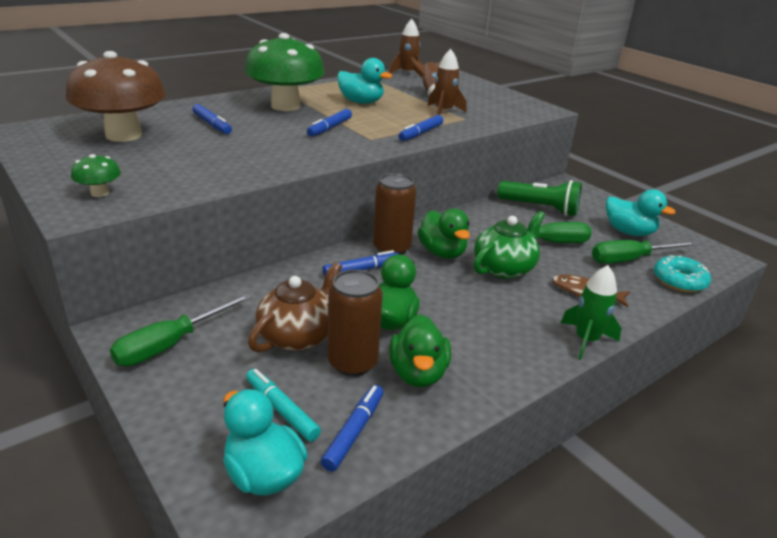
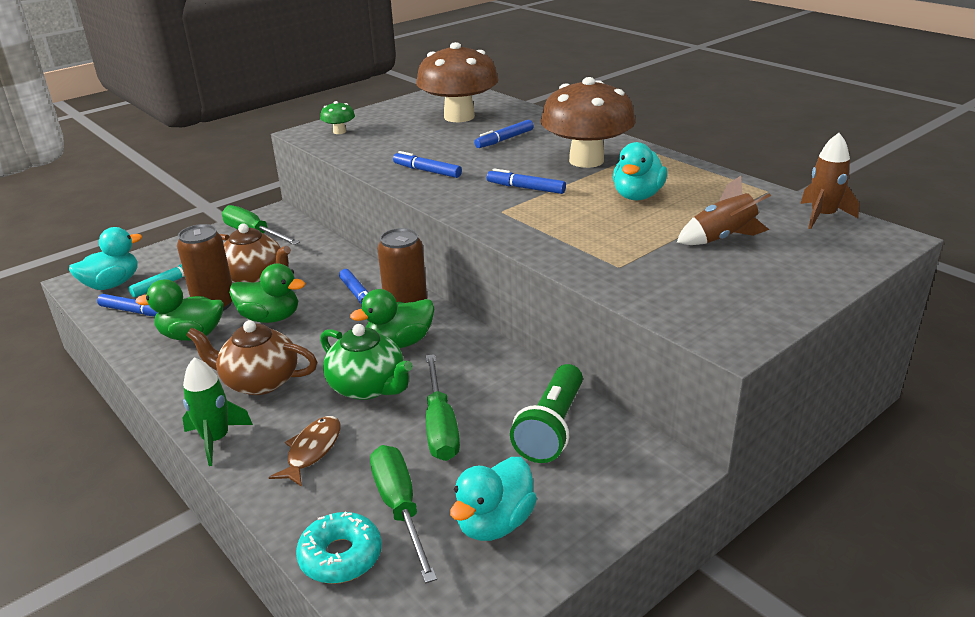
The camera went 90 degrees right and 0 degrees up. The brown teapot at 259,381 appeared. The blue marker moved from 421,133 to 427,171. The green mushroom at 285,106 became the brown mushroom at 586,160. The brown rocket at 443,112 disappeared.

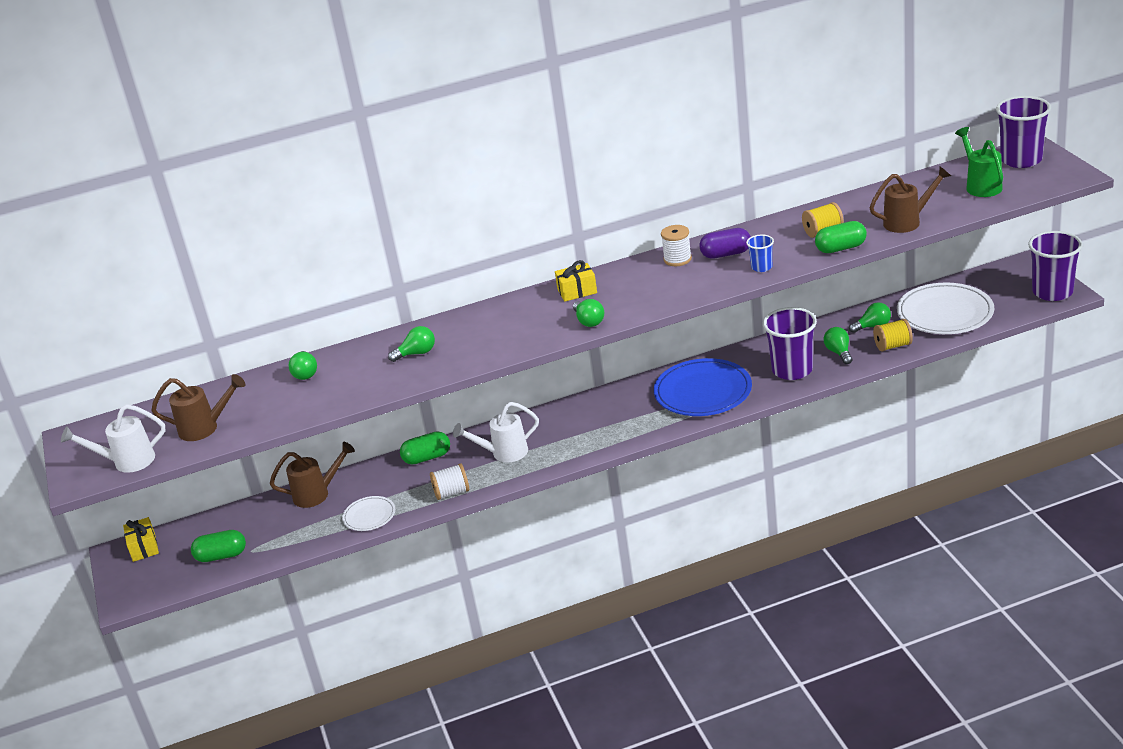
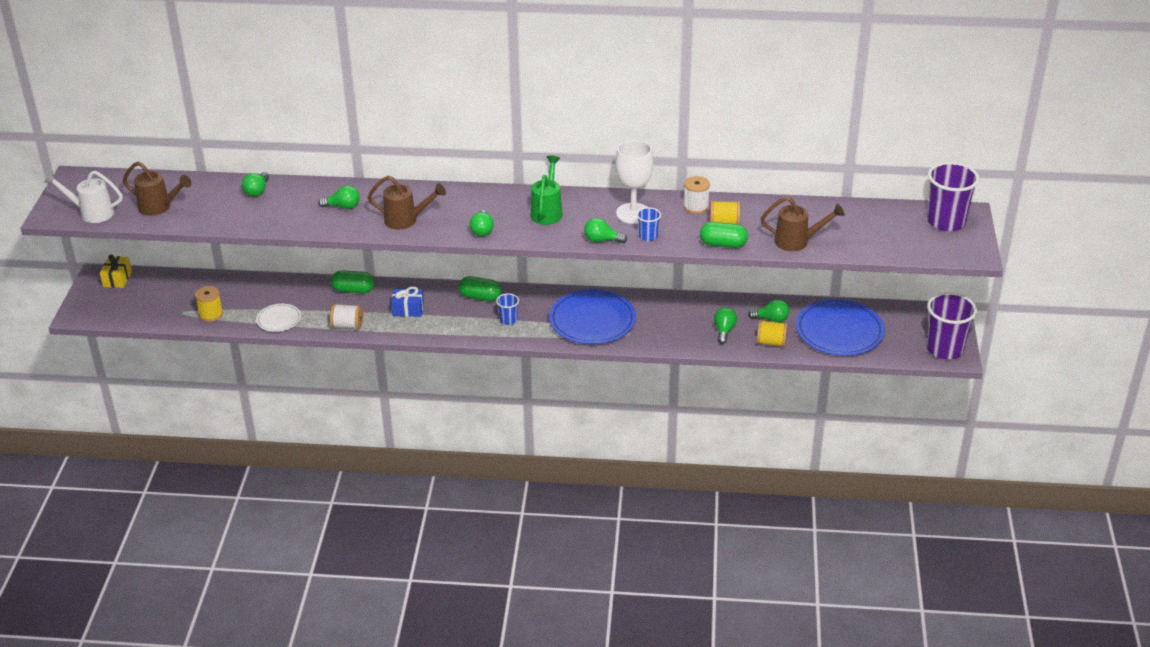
The camera went 20 degrees right and 5 degrees up. The yellow spool at 211,314 appeared. The brown watering can moved from 317,494 to 406,220. The white watering can at 503,453 was replaced by the blue gift at 408,310. The green capsule moved from 221,556 to 480,297. The blue cup at 508,320 appeared. The green watering can moved from 980,185 to 547,211. The green light bulb at 602,240 appeared. The purple capsule at 726,254 was replaced by the white goblet at 633,213. The white spool moved from 677,259 to 696,206. The white plate at 945,313 became the blue plate at 839,331. The yellow gift at 577,291 disappeared. The purple cup at 792,370 disappeared.

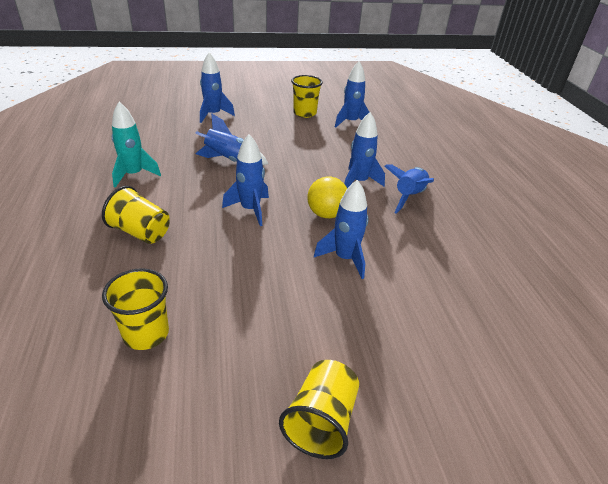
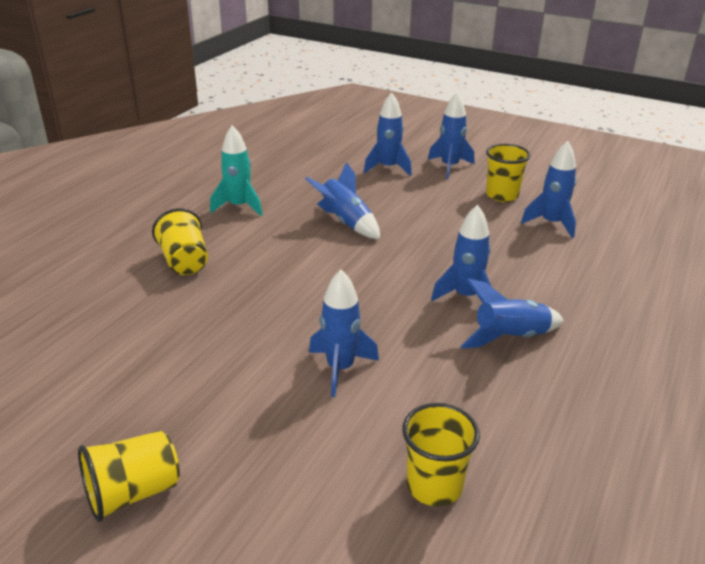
The camera went 40 degrees right and 5 degrees down. The yellow cup moved from 146,333 to 434,485. The blue rocket moved from 250,209 to 449,167. The yellow ball at 326,214 disappeared.

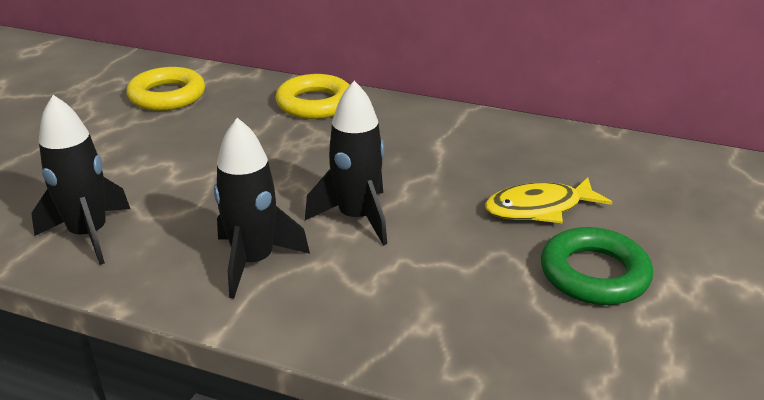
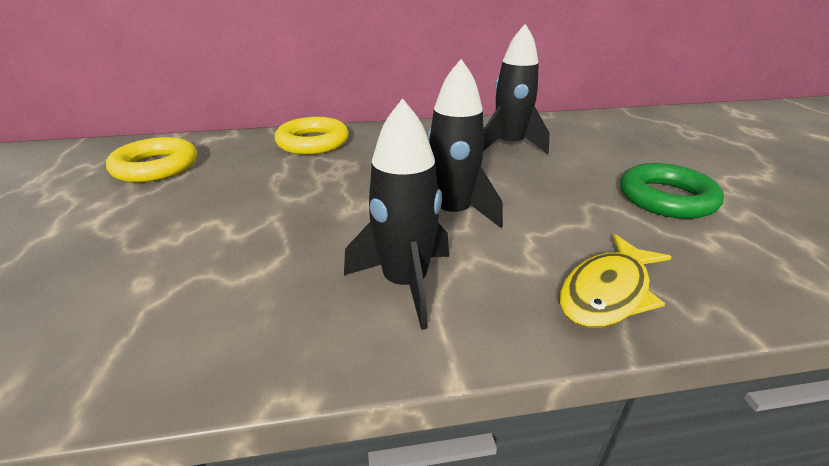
The camera went 30 degrees left and 0 degrees up. The black rocket moved from 89,234 to 509,145. The yellow fish moved from 539,208 to 607,292.

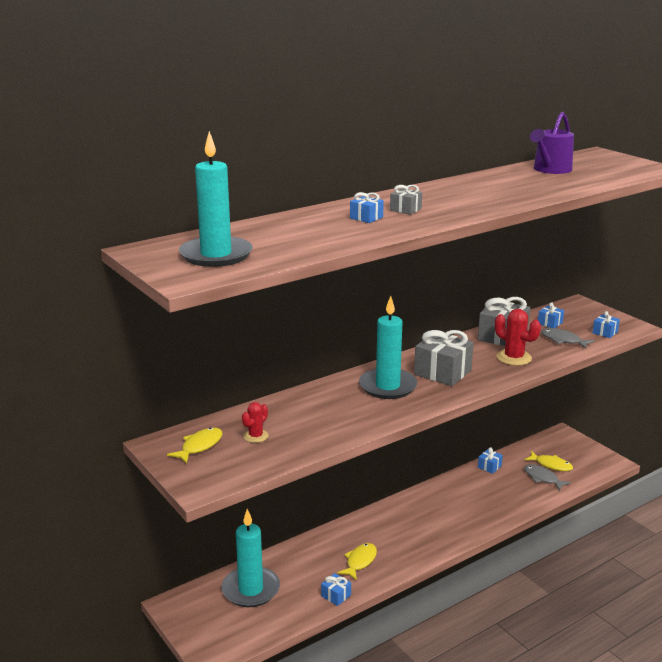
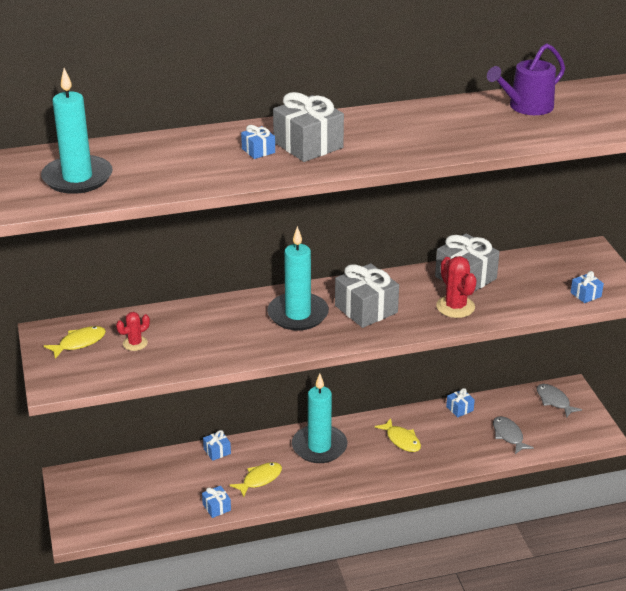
The camera went 20 degrees right and 10 degrees up. The blue gift moved from 550,323 to 217,451. The grey gift at 405,209 changed to 2.04 times the size. The turquoise candle moved from 251,589 to 319,447. The yellow fish moved from 551,465 to 401,440. The grey fish moved from 563,340 to 554,401.

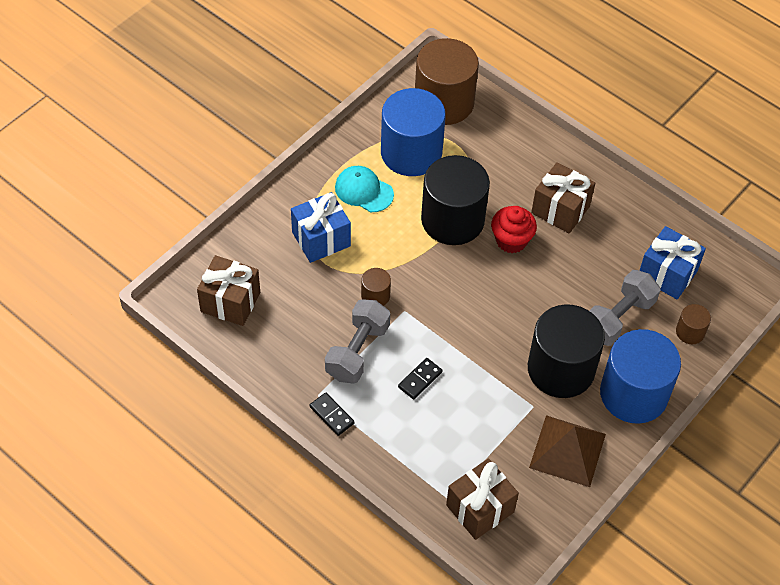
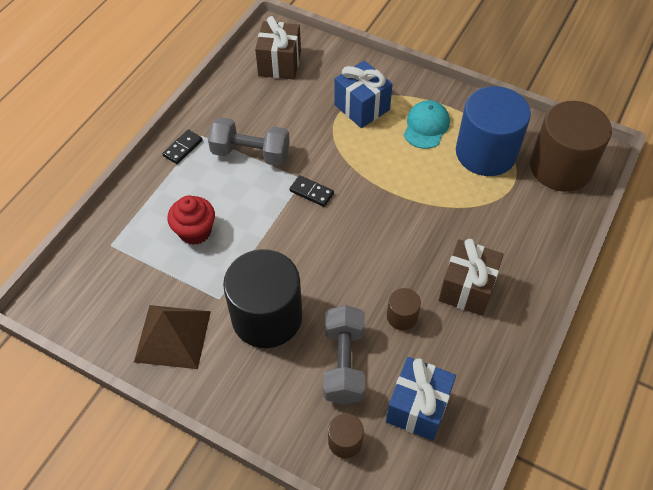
The camera went 80 degrees right and 0 degrees up. The red cupcake moved from 511,240 to 195,231. The black domino moved from 420,379 to 311,192. The grey dumbbell at 618,318 turned 60 degrees clockwise. The brown cylinder moved from 375,296 to 402,316. The black cylinder at 452,220 disappeared. The brown gift at 480,508 disappeared. The blue cylinder at 633,394 disappeared.

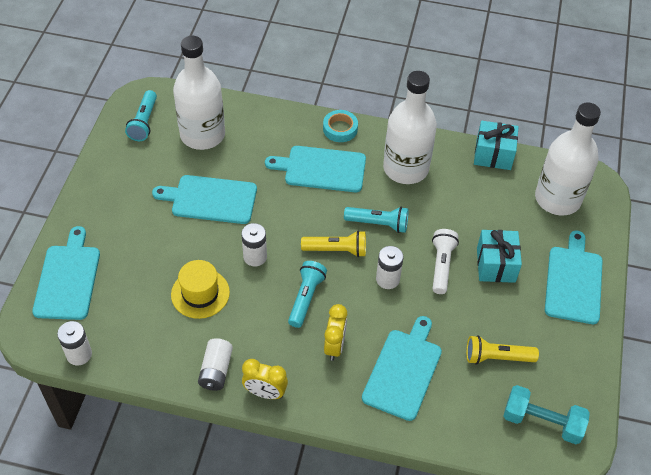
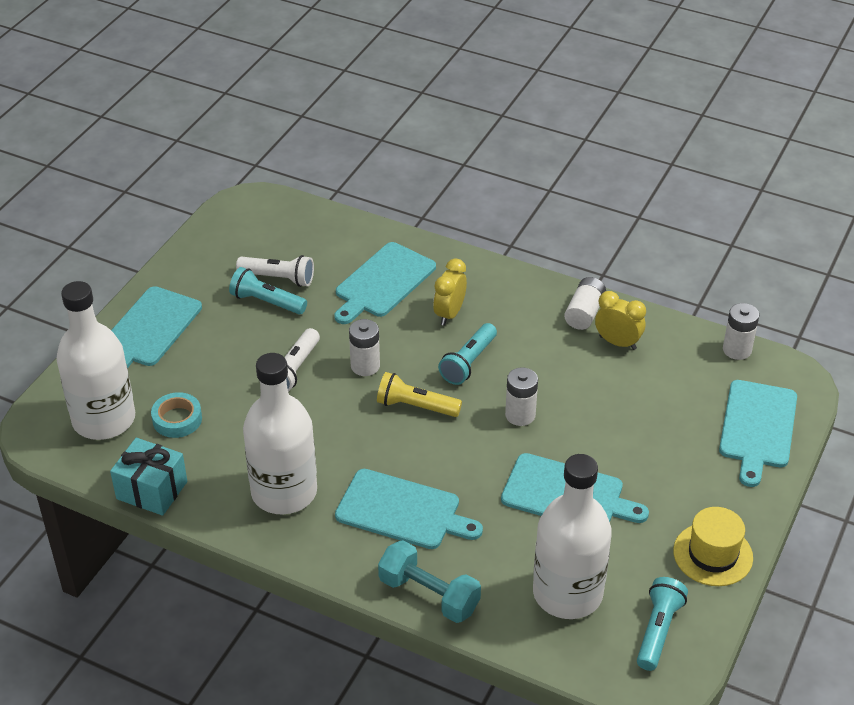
The camera went 165 degrees left and 10 degrees down. The turquoise tape moved from 340,129 to 177,419. The turquoise flashlight moved from 378,224 to 266,302. The yellow flashlight at 497,357 became the white flashlight at 278,278. The turquoise dumbbell moved from 542,422 to 429,595. The yellow clock moved from 265,393 to 617,342. The yellow hat moved from 200,293 to 713,554. The turquoise gift at 496,265 disappeared.

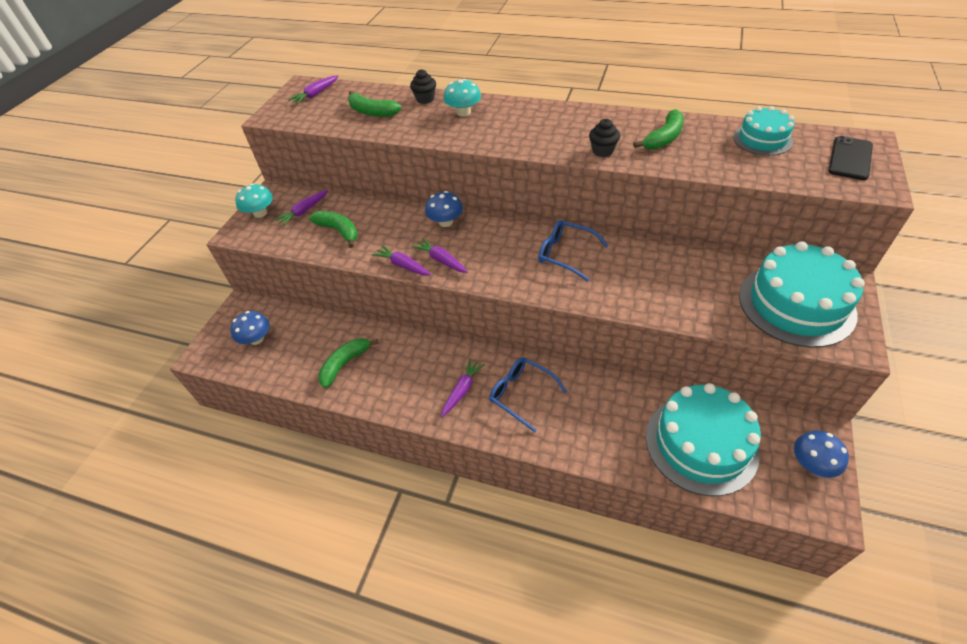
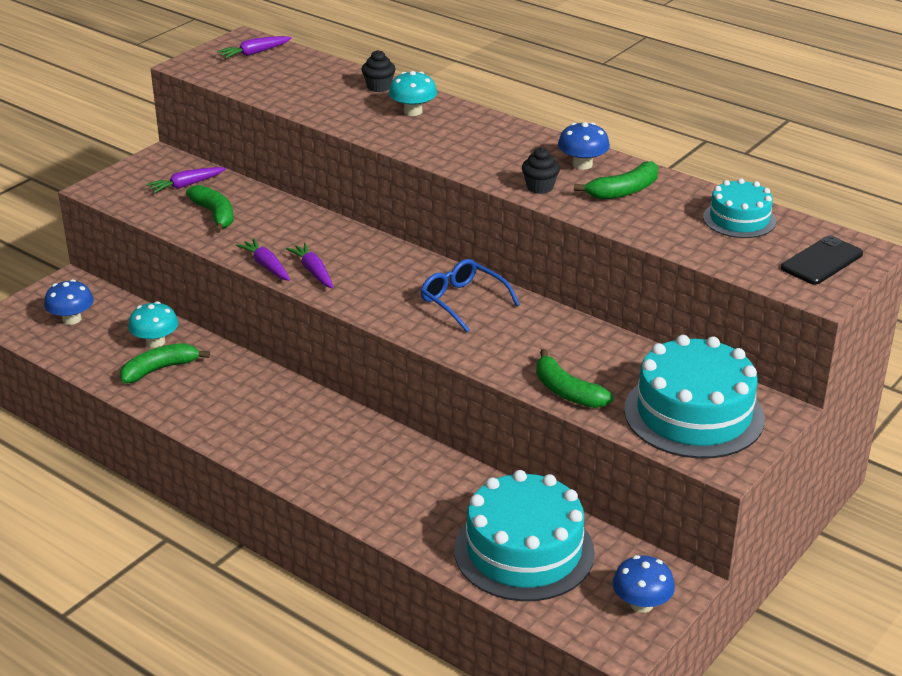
The camera went 15 degrees right and 15 degrees down. The turquoise mushroom moved from 260,213 to 155,342. The green banana moved from 372,112 to 567,391. The blue mushroom moved from 446,222 to 582,164. The purple carrot at 462,390 disappeared. The blue glasses at 521,394 disappeared.

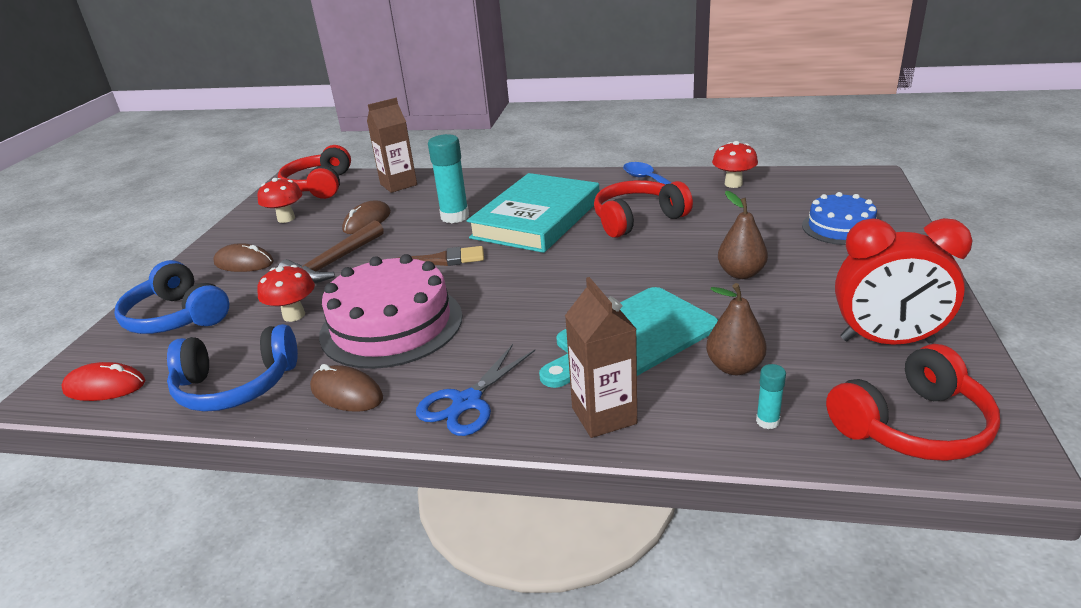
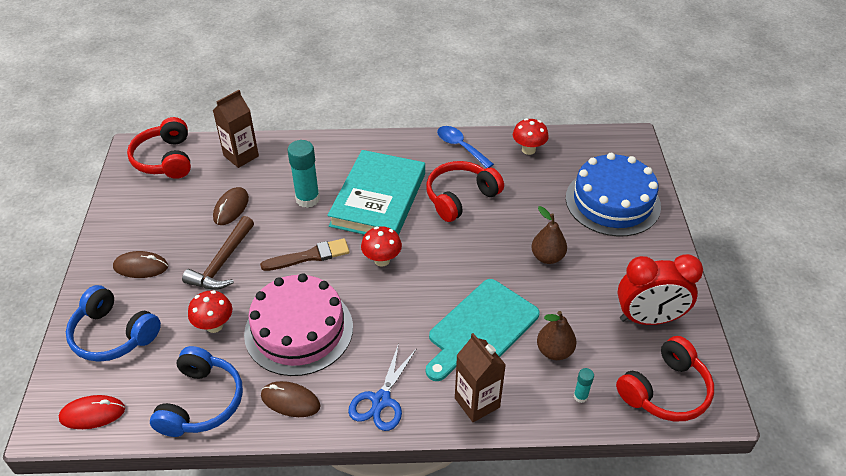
The camera went 15 degrees left and 15 degrees up. The blue headphones at 236,386 turned 60 degrees counterclockwise. The red mushroom moved from 286,219 to 382,260. The blue cake at 840,227 changed to 1.72 times the size.

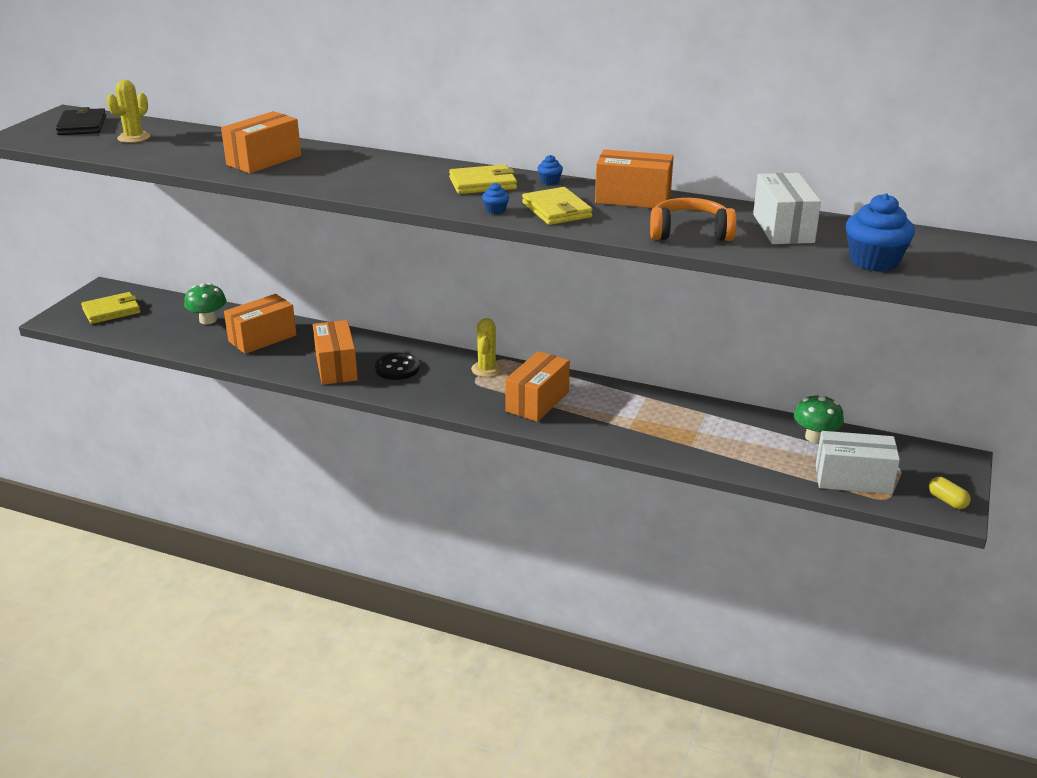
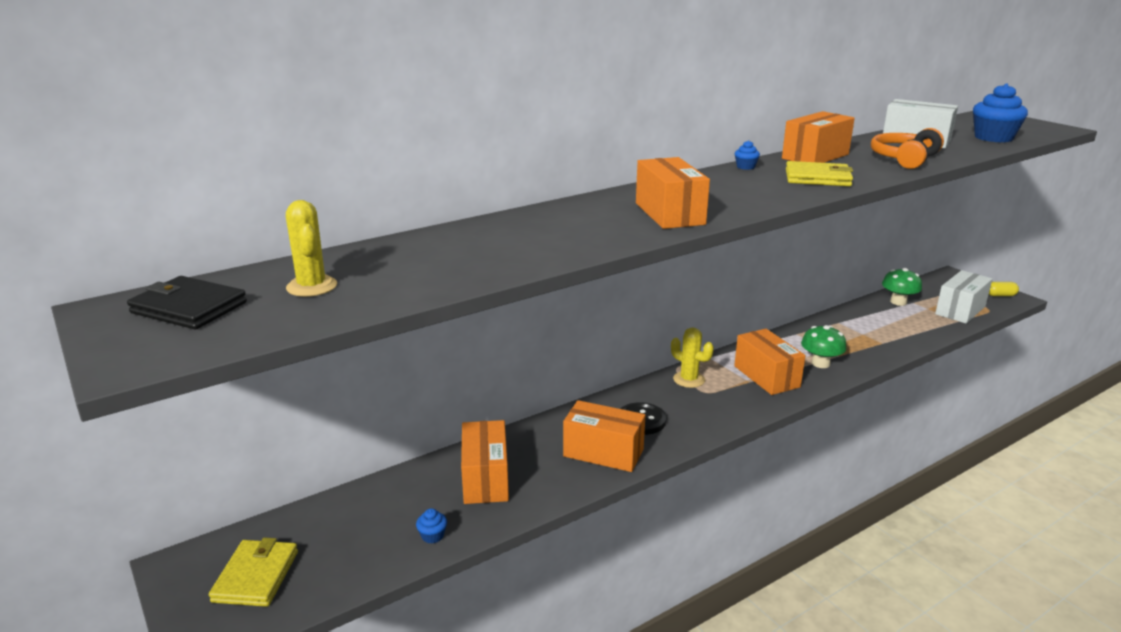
The camera went 55 degrees left and 5 degrees down. The blue cupcake moved from 495,210 to 432,536. The orange box moved from 264,160 to 669,214. The green mushroom moved from 208,320 to 820,363. The yellow wallet at 483,183 disappeared.

